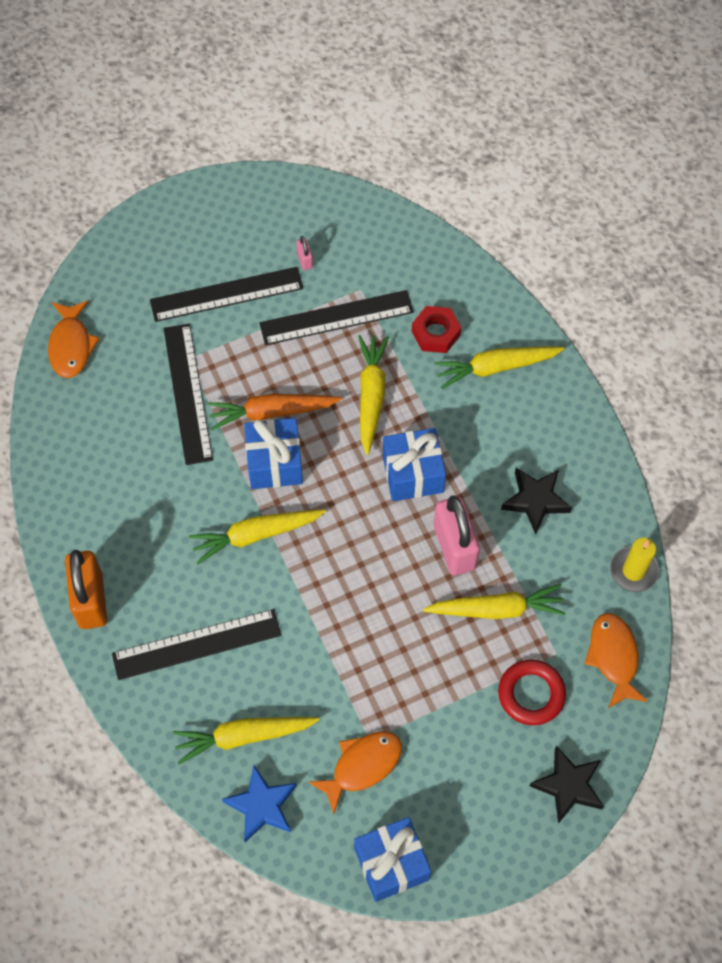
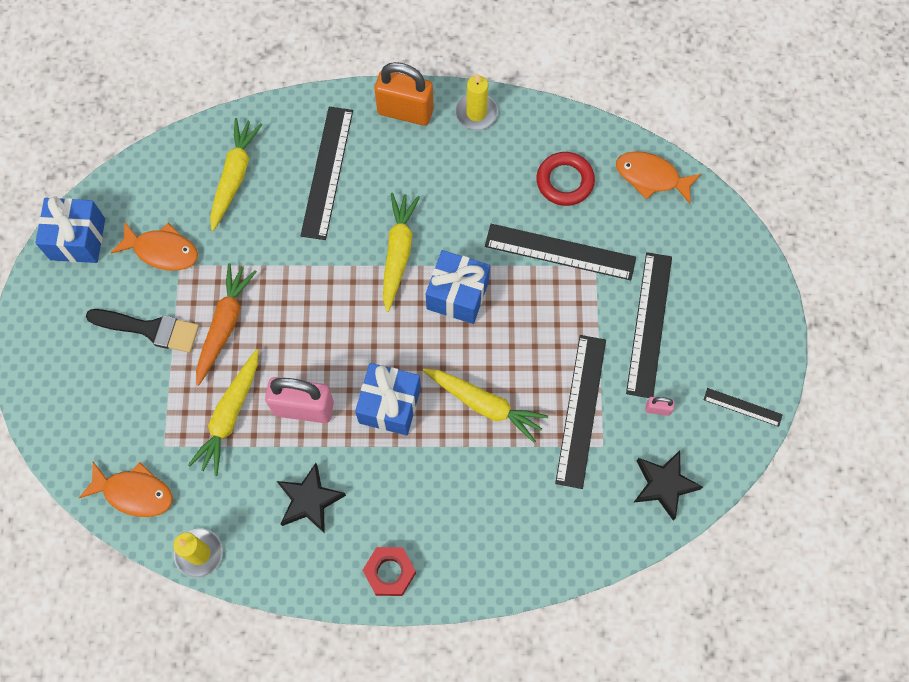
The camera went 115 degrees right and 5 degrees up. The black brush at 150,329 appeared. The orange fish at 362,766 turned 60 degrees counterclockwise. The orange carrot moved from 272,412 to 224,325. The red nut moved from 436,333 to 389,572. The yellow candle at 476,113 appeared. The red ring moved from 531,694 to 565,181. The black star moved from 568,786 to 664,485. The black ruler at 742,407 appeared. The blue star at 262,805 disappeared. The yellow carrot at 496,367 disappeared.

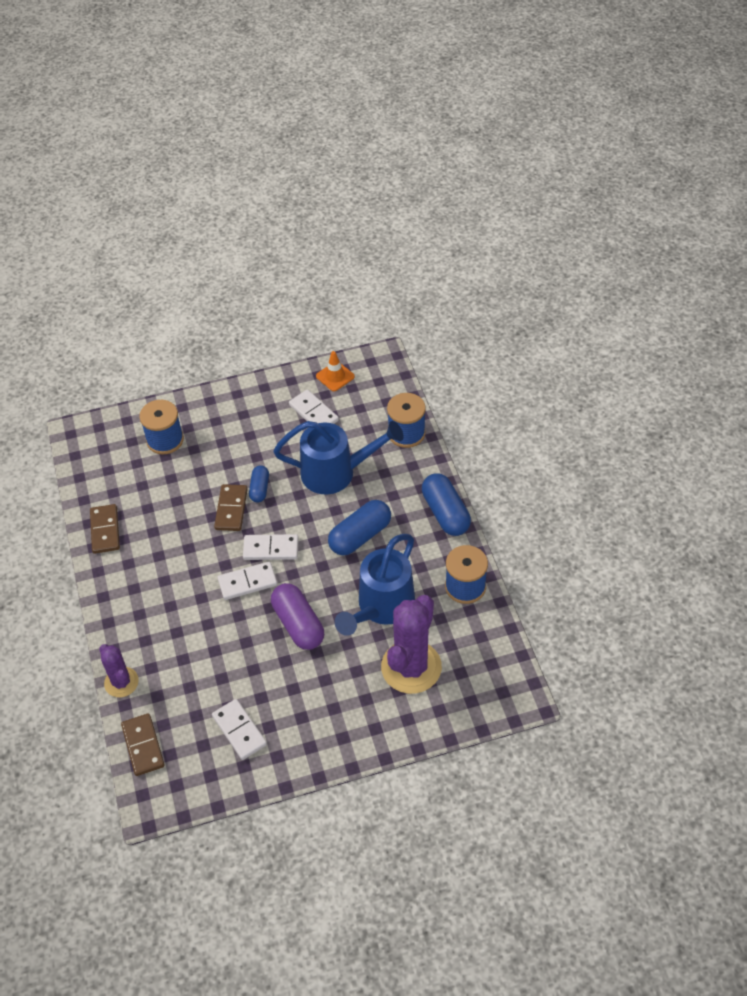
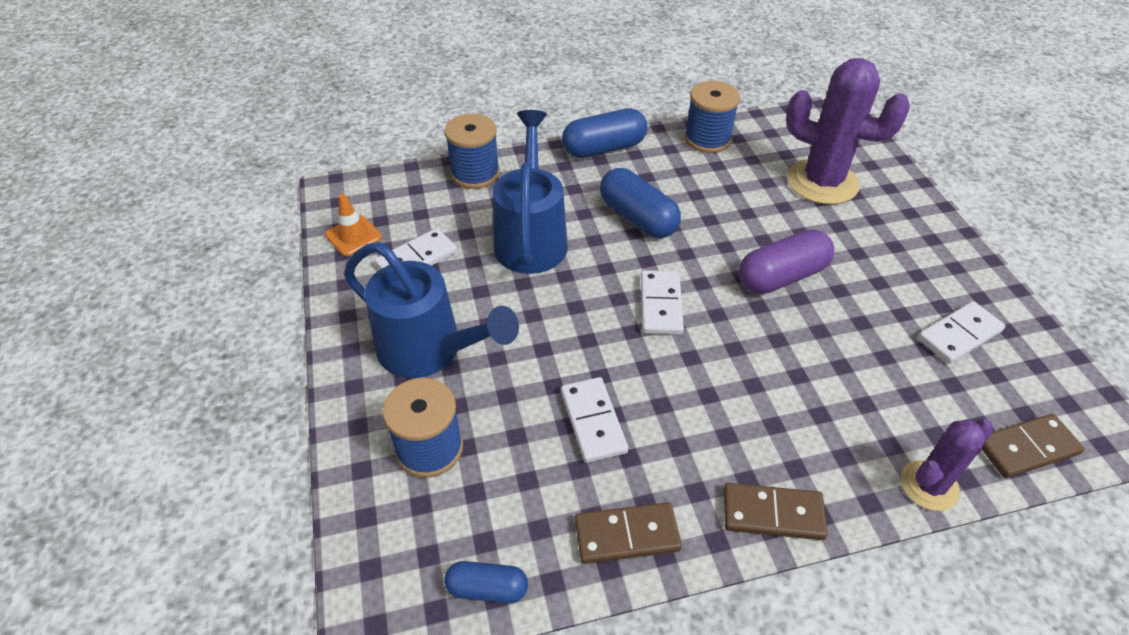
The camera went 90 degrees left and 5 degrees down. The blue watering can moved from 381,607 to 429,351. The blue capsule moved from 259,489 to 487,588. The white domino moved from 247,582 to 593,421. The brown domino moved from 231,509 to 773,513.

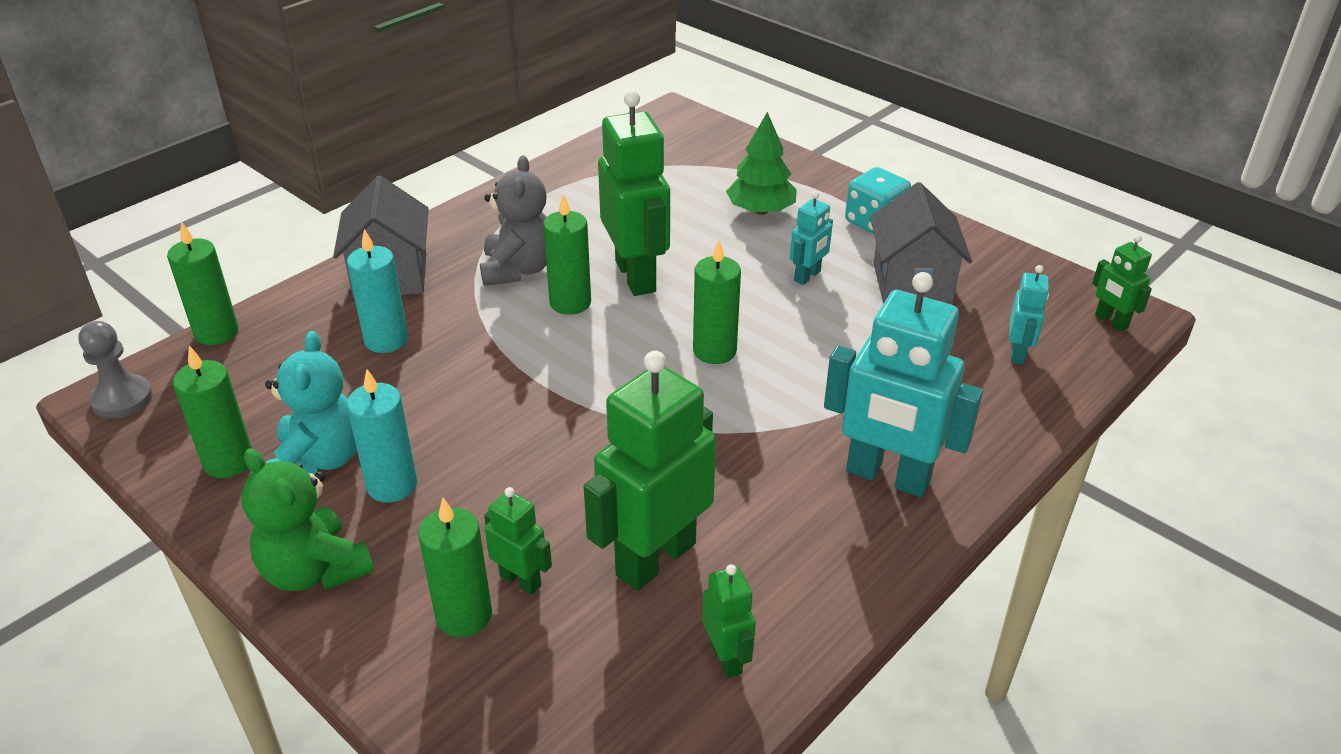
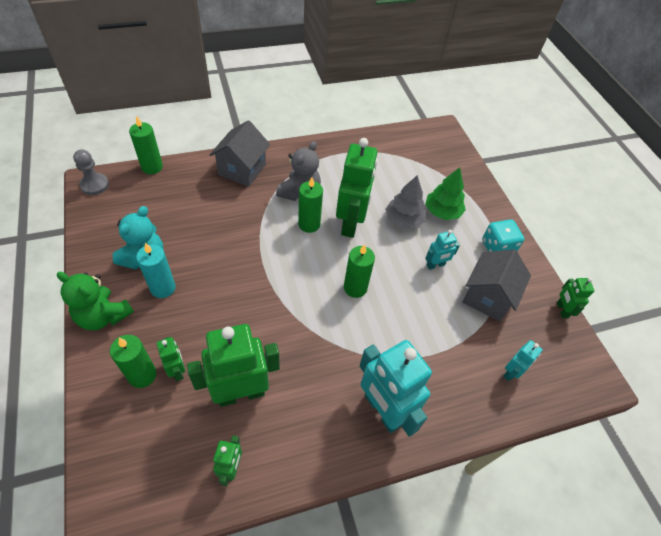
The camera went 25 degrees right and 15 degrees up. The green teddy bear at 314,570 turned 45 degrees counterclockwise. The grey tree at 404,220 appeared. The green robot moved from 1111,322 to 562,310. The green candle at 229,462 disappeared. The turquoise candle at 386,340 disappeared.

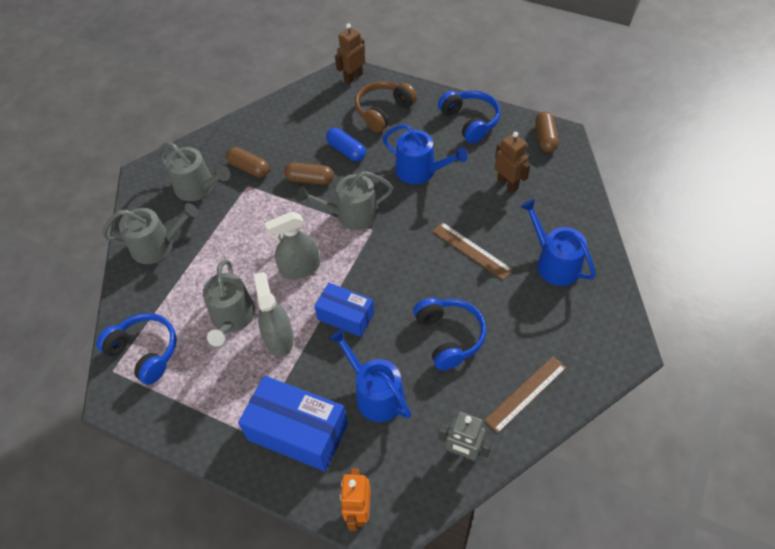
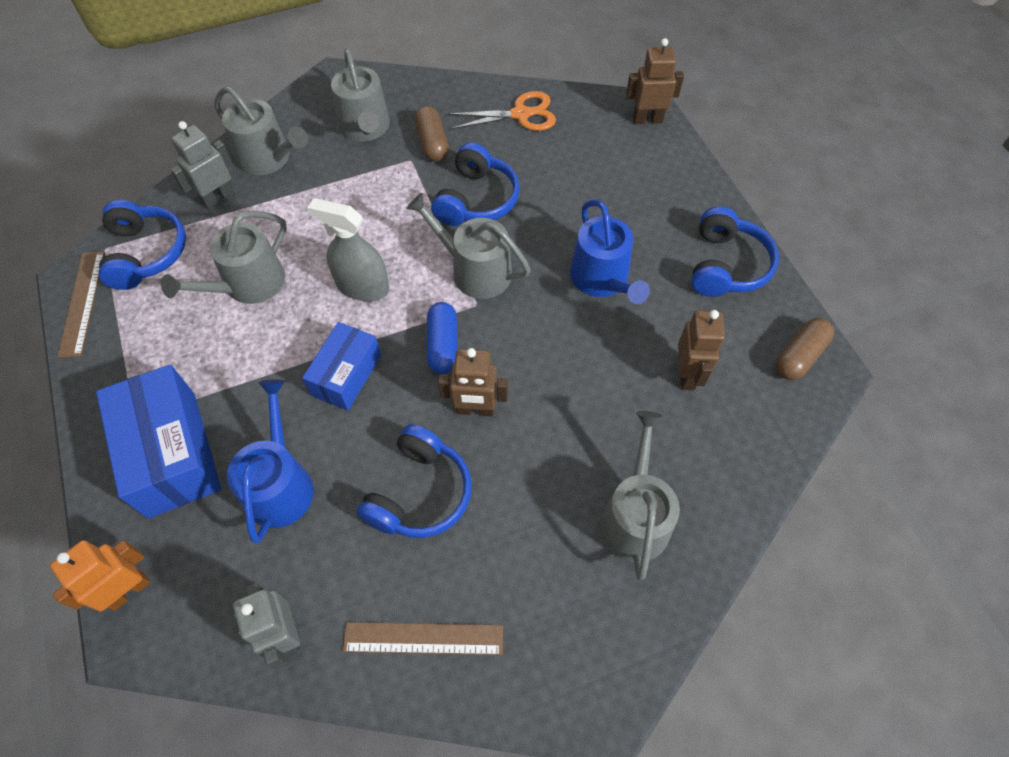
The camera went 40 degrees right and 5 degrees up. The brown ruler moved from 471,250 to 82,303. The grey robot at 218,199 appeared. The blue box at 345,316 turned 45 degrees clockwise. The blue capsule moved from 346,150 to 443,345. The brown capsule at 310,179 was replaced by the blue headphones at 476,199. The brown robot at 475,410 appeared. The orange scissors at 520,114 appeared. The blue watering can at 554,262 became the grey watering can at 635,516. The grey spray bottle at 279,338 disappeared. The brown headphones at 383,111 disappeared.

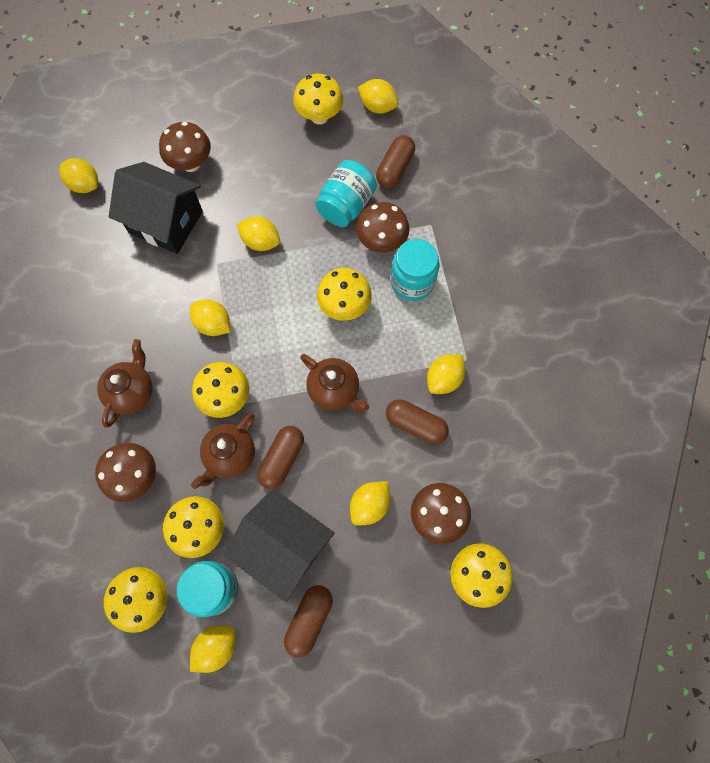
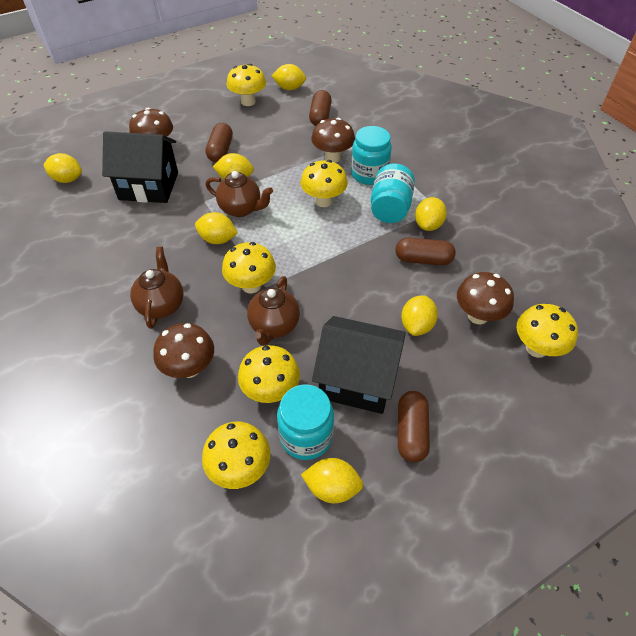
The camera went 20 degrees left and 20 degrees down. The brown capsule moved from 282,459 to 220,151. The brown teapot moved from 334,390 to 241,209. The yellow lemon at 216,647 turned 75 degrees clockwise. The turquoise jar moved from 346,205 to 390,208.

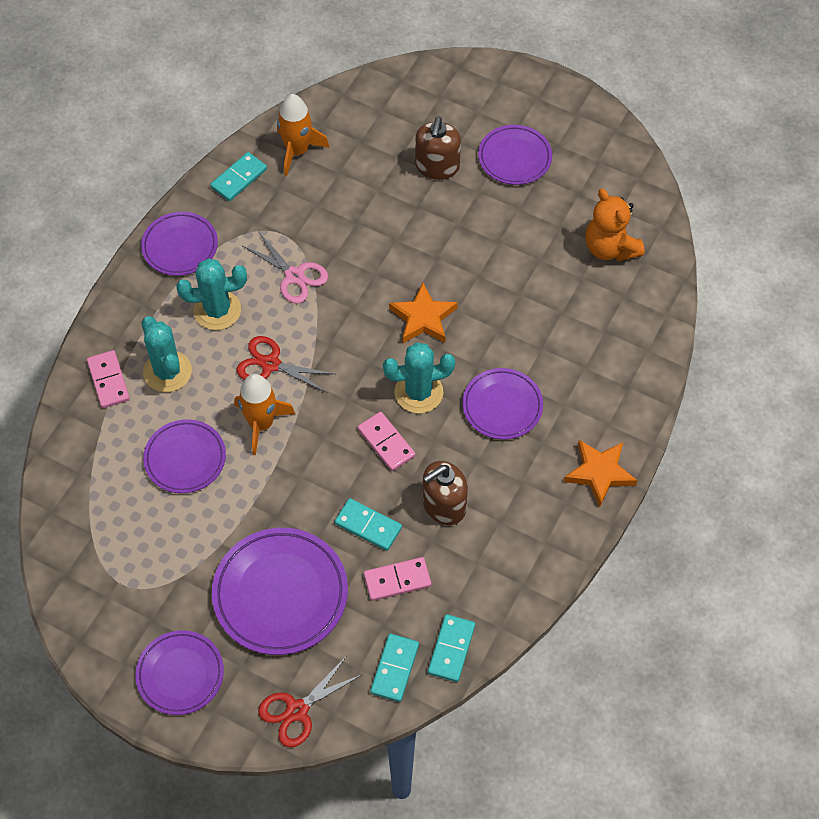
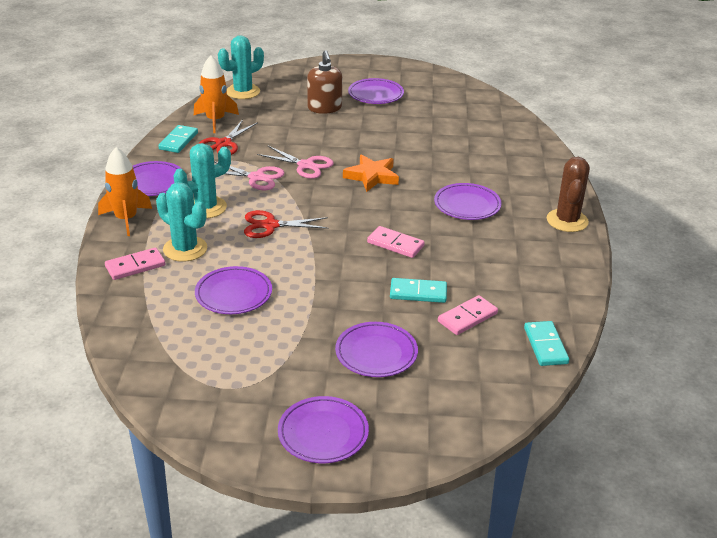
The camera went 25 degrees left and 25 degrees down. The orange rocket moved from 261,423 to 126,219. The pink domino at 109,380 turned 75 degrees counterclockwise. The red scissors moved from 297,710 to 223,143. The turquoise cactus moved from 418,392 to 243,92. The pink scissors at 306,165 appeared. The purple plate at 280,594 changed to 0.63 times the size. The orange star at 599,473 was replaced by the brown cactus at 567,221. The turquoise domino at 395,669 disappeared. The brown soap dispenser at 443,505 disappeared. The orange teddy bear at 610,248 disappeared.

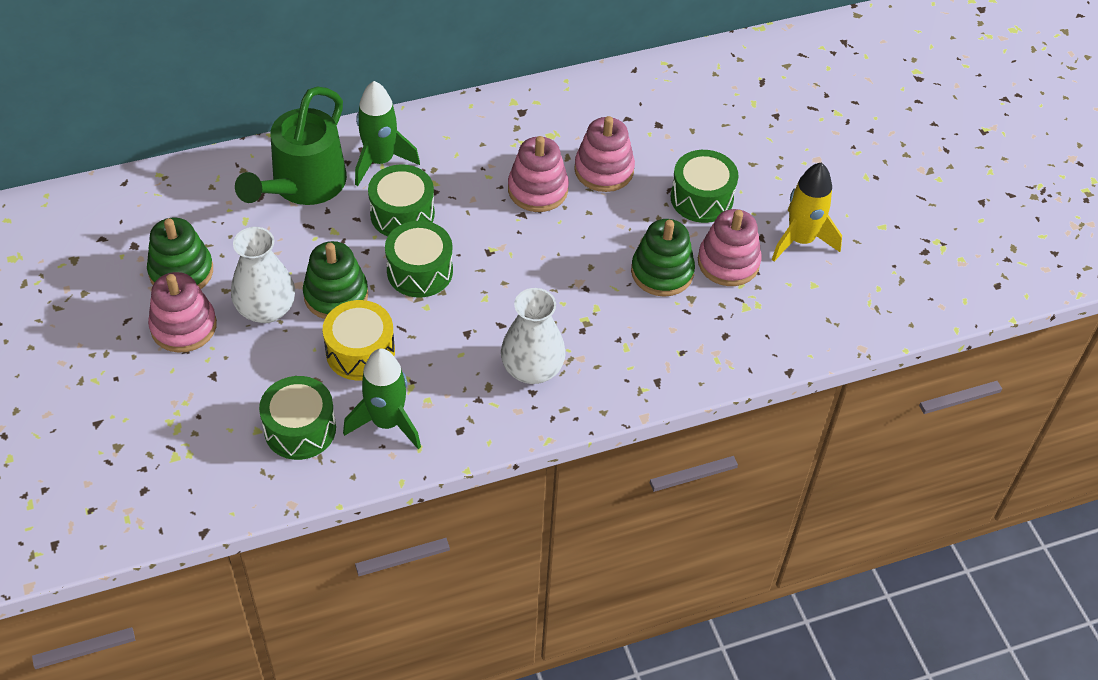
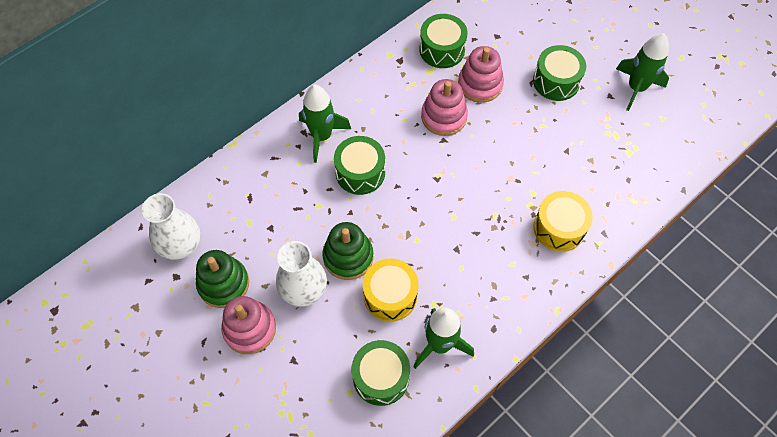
The camera went 20 degrees left and 10 degrees up. The white vase moved from 532,369 to 180,244. The green drum moved from 420,271 to 442,49. The yellow drum at 559,228 appeared. The yellow rocket at 800,240 became the green rocket at 636,88. The green watering can at 303,186 disappeared. The green stacking toy at 662,272 disappeared. The pink stacking toy at 728,262 disappeared.

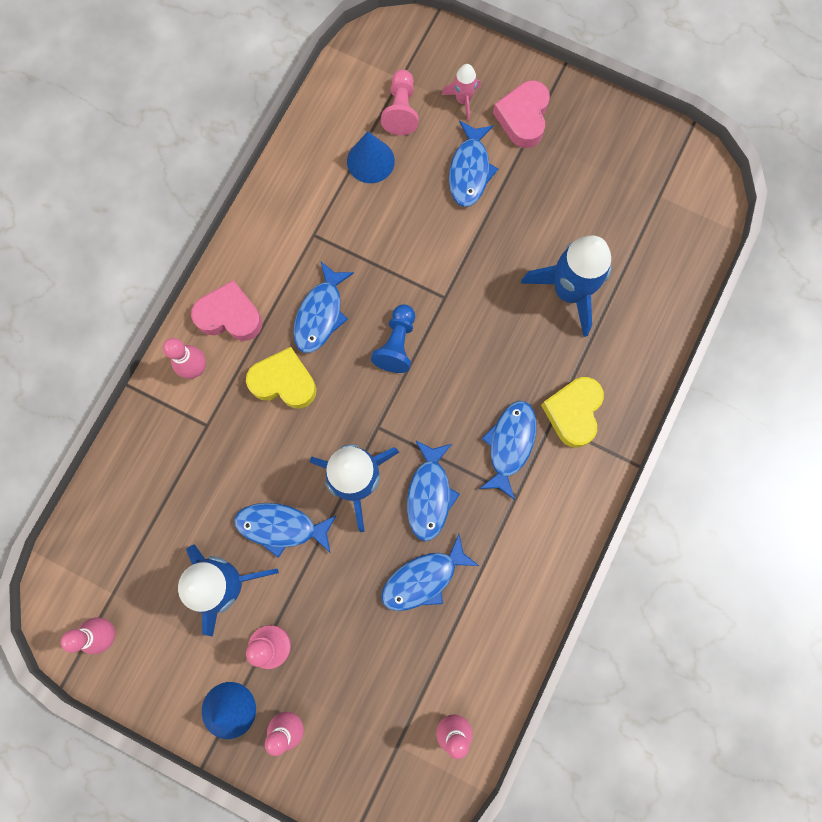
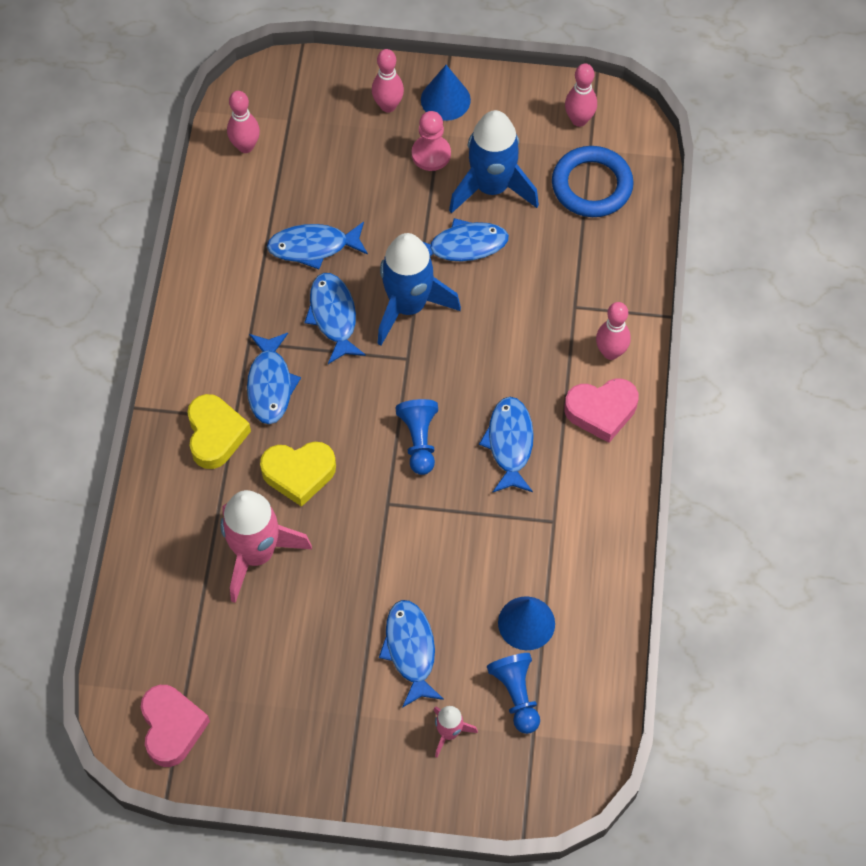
The camera went 160 degrees right and 15 degrees down. The pink heart moved from 523,118 to 172,727. The blue rocket at 568,291 became the pink rocket at 256,553. The yellow heart moved from 284,382 to 299,474. The blue fish at 423,578 turned 135 degrees counterclockwise. The pink pawn at 401,110 became the blue pawn at 516,695. The blue ring at 591,185 appeared.

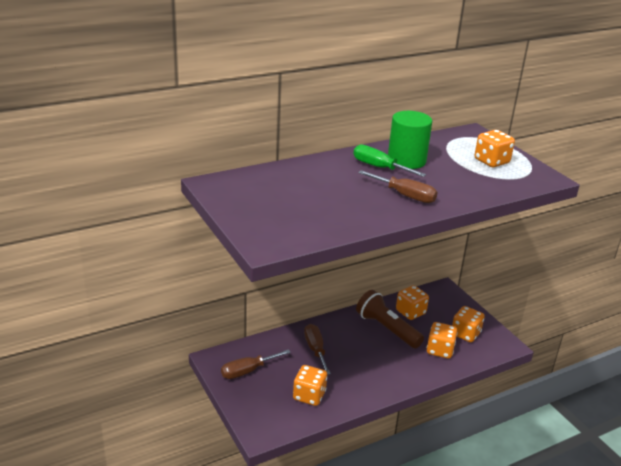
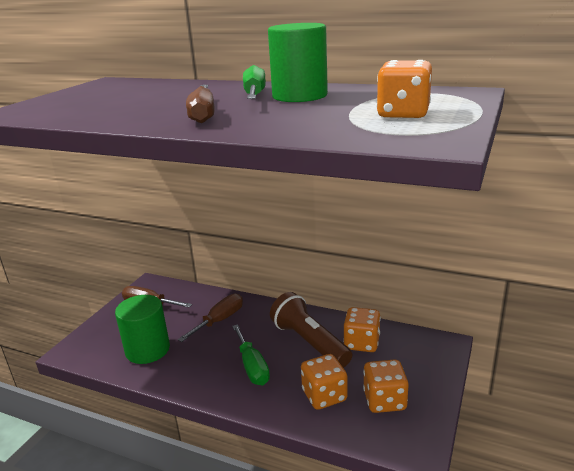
The camera went 55 degrees right and 5 degrees down. The orange dice at 309,395 was replaced by the green cylinder at 147,350. The green screwdriver at 252,366 appeared. The brown flashlight at 387,329 turned 45 degrees counterclockwise.

